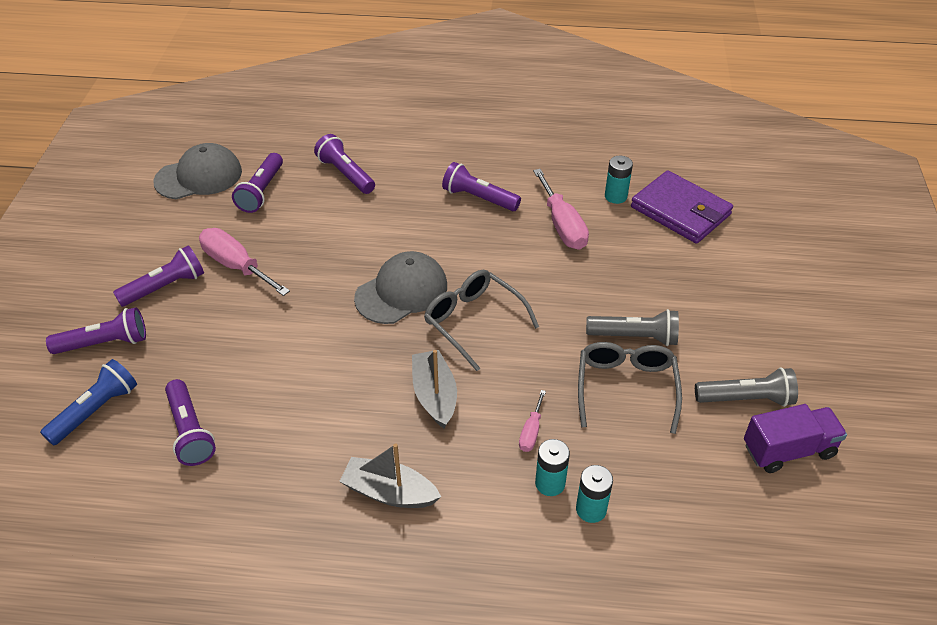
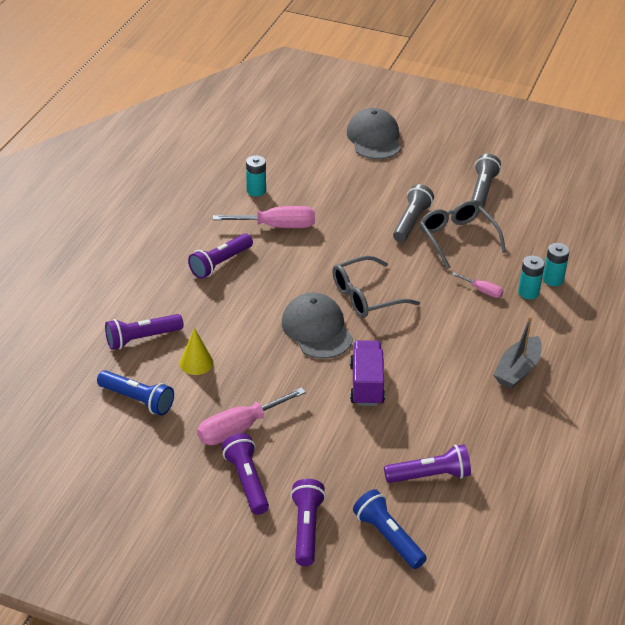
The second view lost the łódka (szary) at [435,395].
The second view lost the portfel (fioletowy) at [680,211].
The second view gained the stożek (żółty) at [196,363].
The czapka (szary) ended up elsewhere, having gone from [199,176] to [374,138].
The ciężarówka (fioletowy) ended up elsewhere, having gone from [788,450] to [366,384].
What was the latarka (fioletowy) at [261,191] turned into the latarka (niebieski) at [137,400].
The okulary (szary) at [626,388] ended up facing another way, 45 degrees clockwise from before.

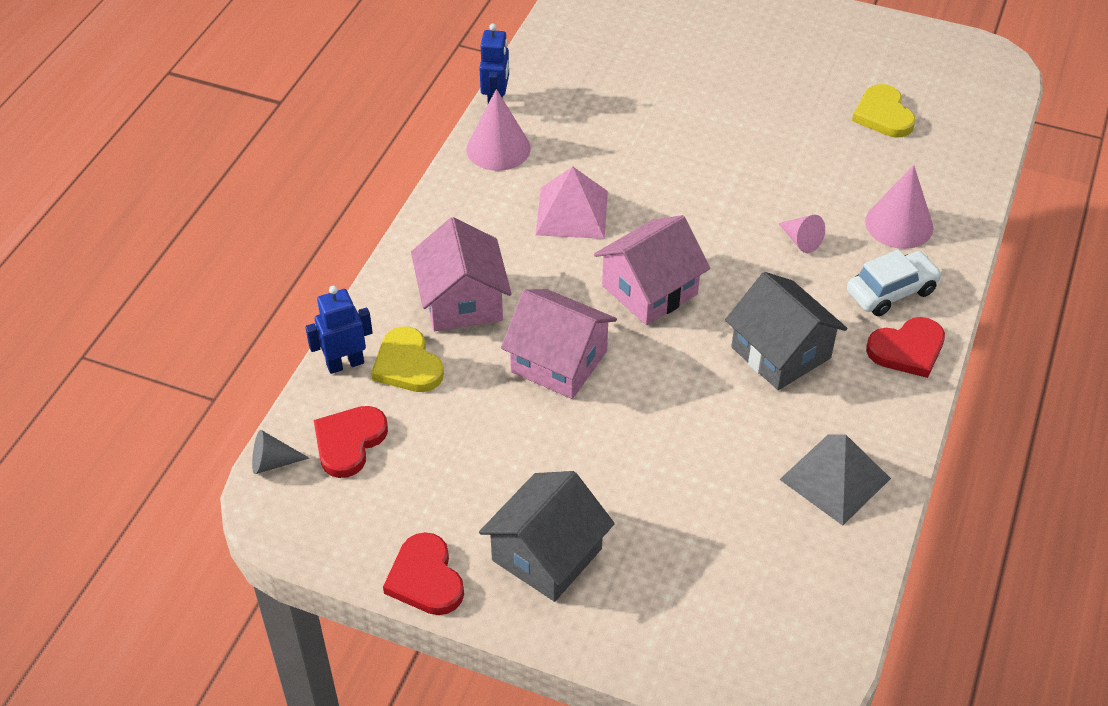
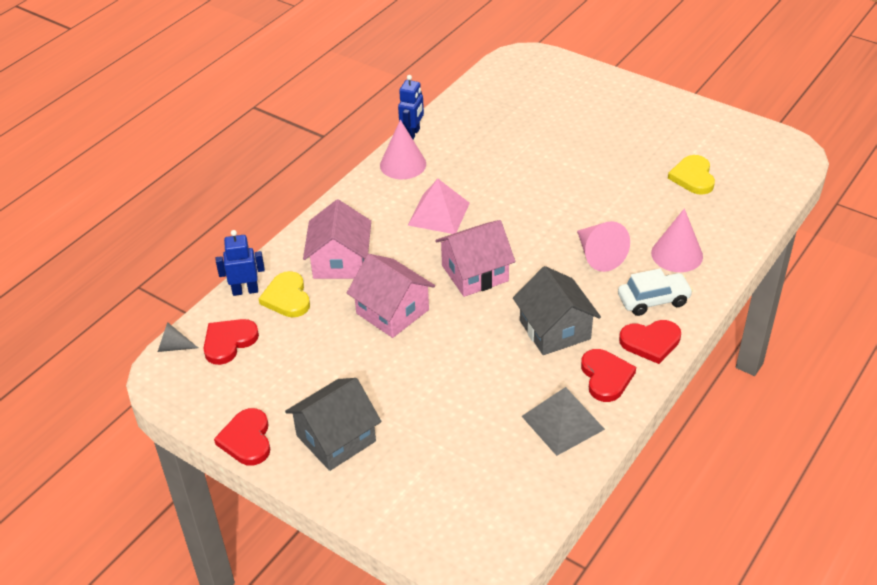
The second view gained the serce (czerwony) at [606,377].
The size of the stożek (różowy) at [801,240] changed by a factor of 1.74.

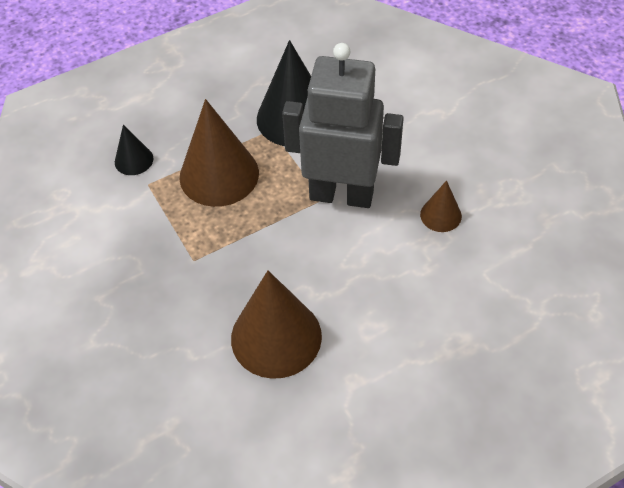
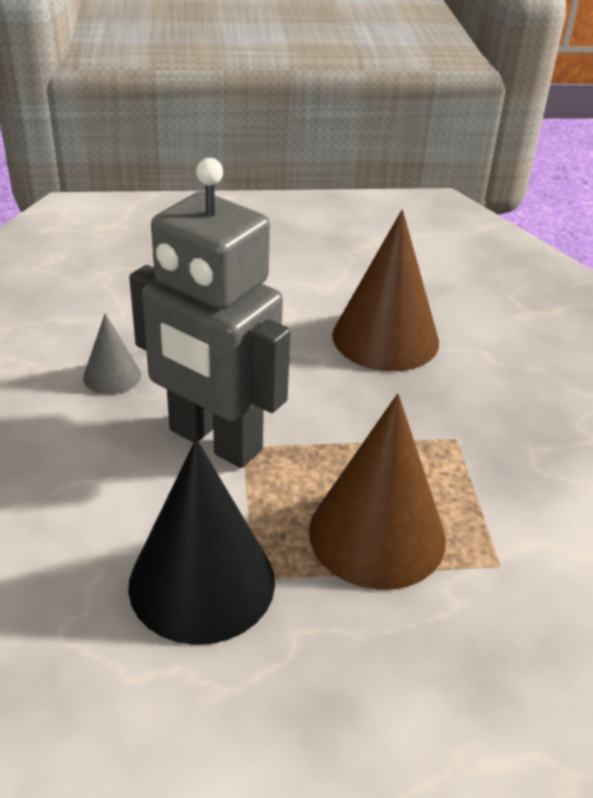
The second view lost the stożek (czarny) at [134,160].
What was the stożek (brązowy) at [440,215] turned into the stożek (szary) at [112,376].

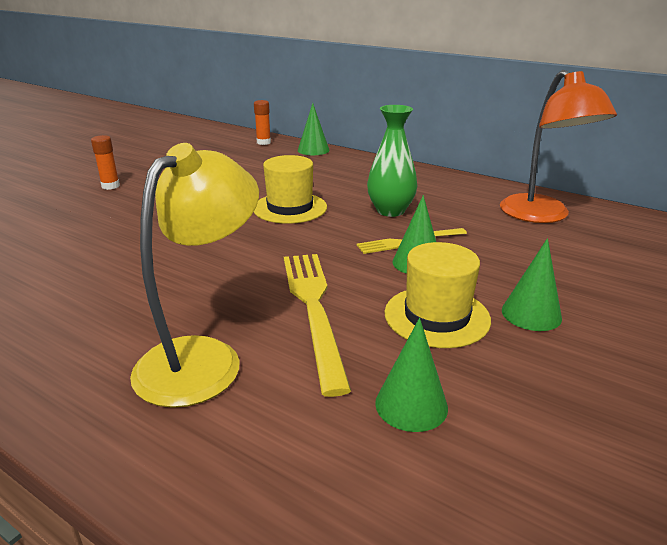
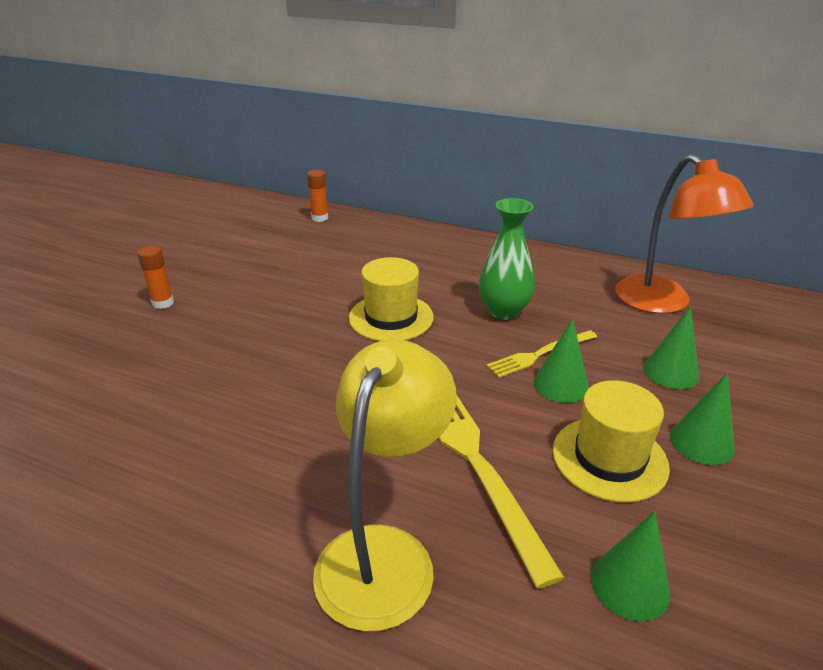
The stożek (zielony) ended up elsewhere, having gone from [313,150] to [670,372].

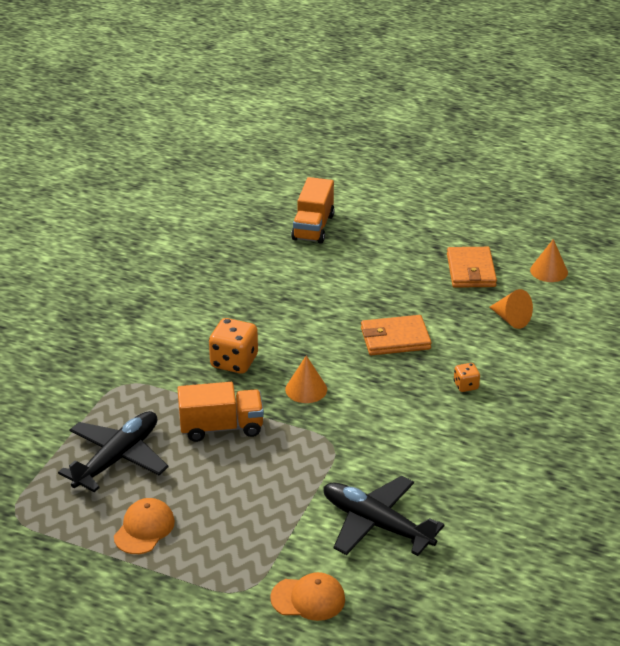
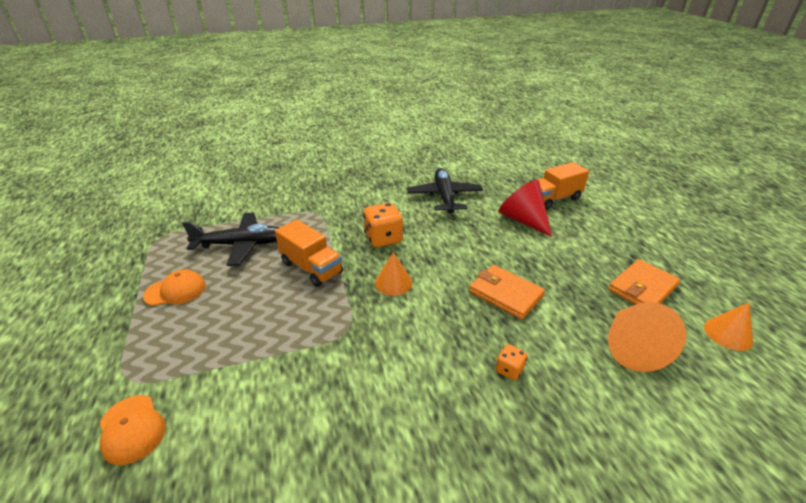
The second view gained the stożek (czerwony) at [523,220].
The samolot (czarny) ended up elsewhere, having gone from [376,524] to [444,197].
The size of the stożek (pomarańczowy) at [511,319] changed by a factor of 1.57.

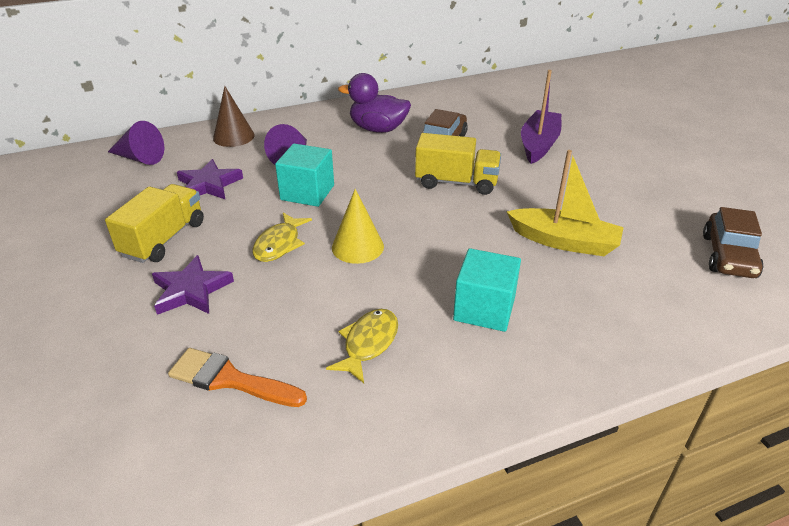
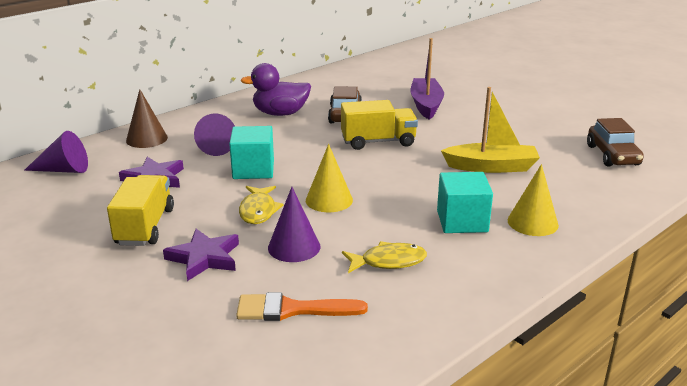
The second view gained the stożek (fioletowy) at [294,247].
The second view gained the stożek (żółty) at [532,222].
The ryba (żółty) at [368,344] ended up facing another way, 75 degrees clockwise from before.

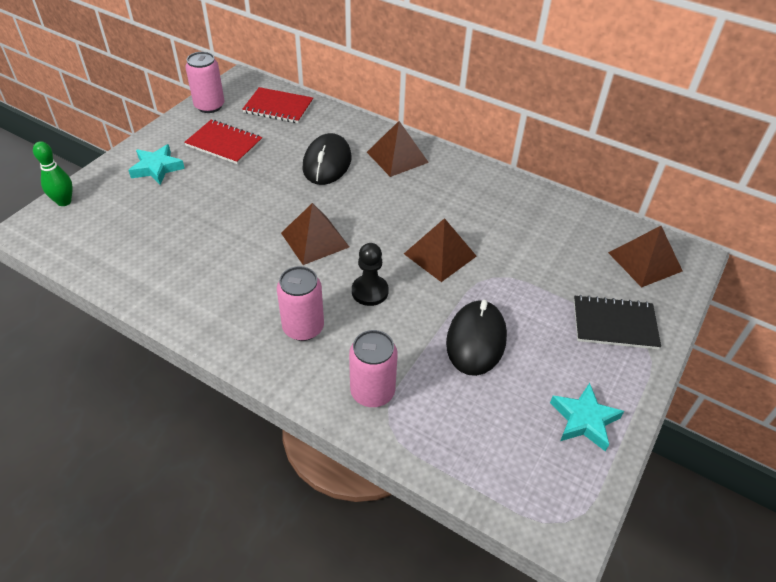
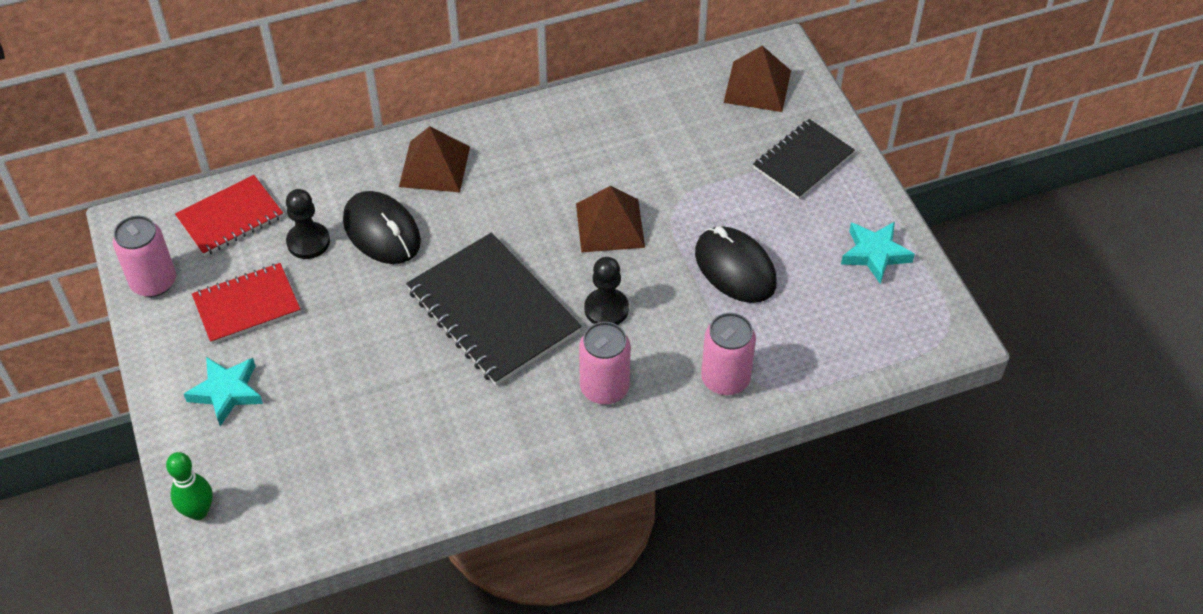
The second view gained the pionek (czarny) at [308,242].
Where the piramida (brązowy) stood at [315,240], the zeszyt (czarny) came to stand at [493,311].

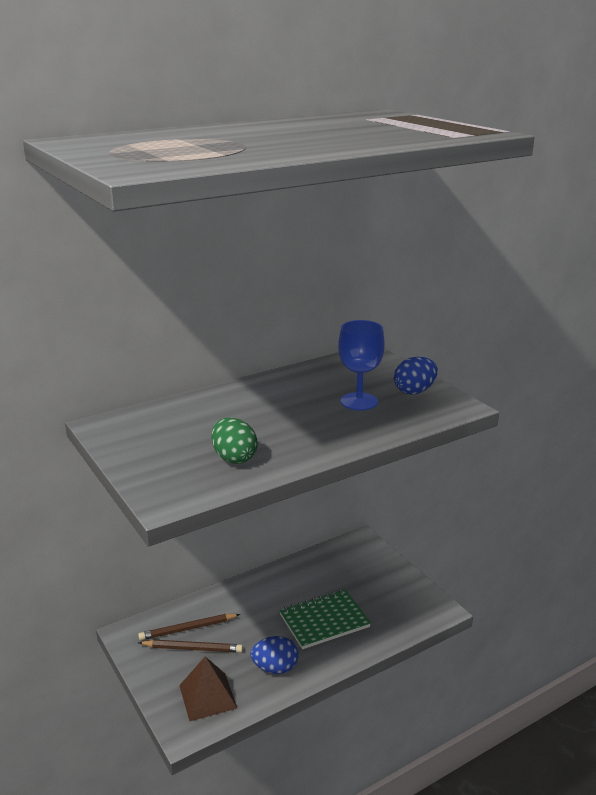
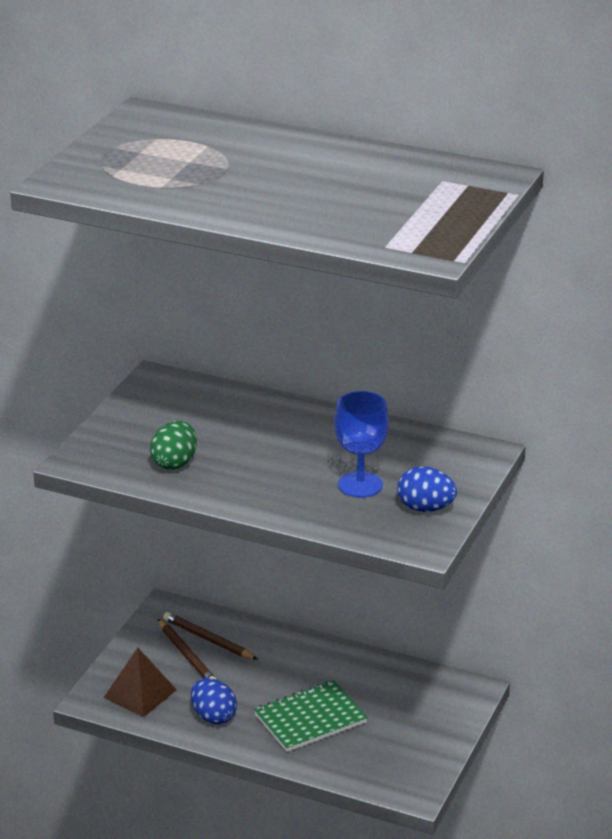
The zeszyt (zielony) at [324,621] ended up facing another way, 60 degrees counterclockwise from before.

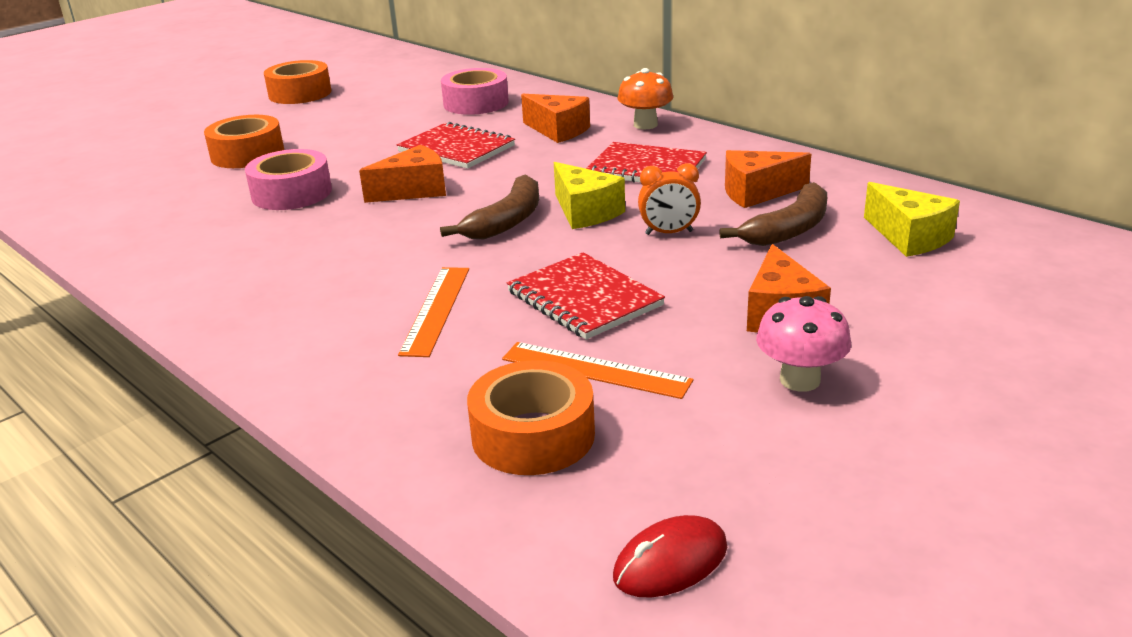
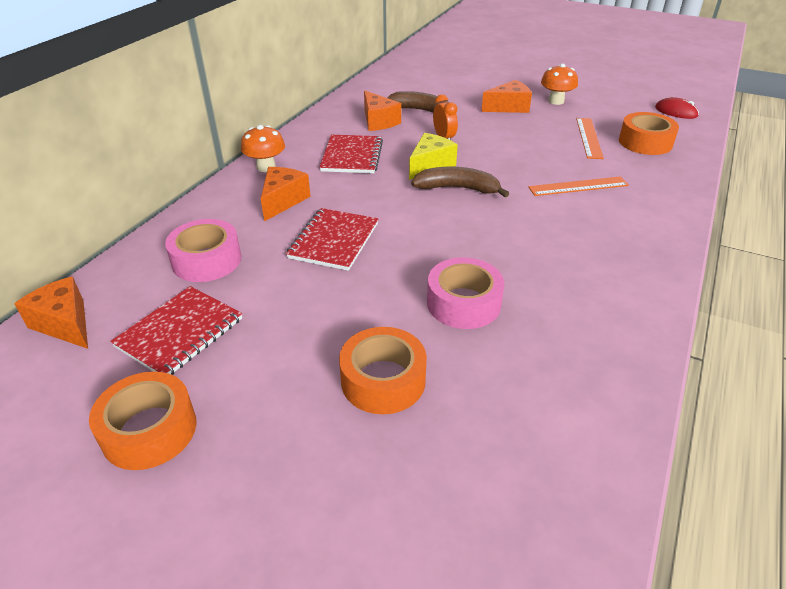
The second view lost the ser (żółty) at [909,237].
The ser (pomarańczowy) ended up elsewhere, having gone from [414,190] to [65,324].
The zeszyt (czerwony) ended up elsewhere, having gone from [584,299] to [179,333].
What was the grzyb (różowy) at [800,380] turned into the grzyb (pomarańczowy) at [556,101].

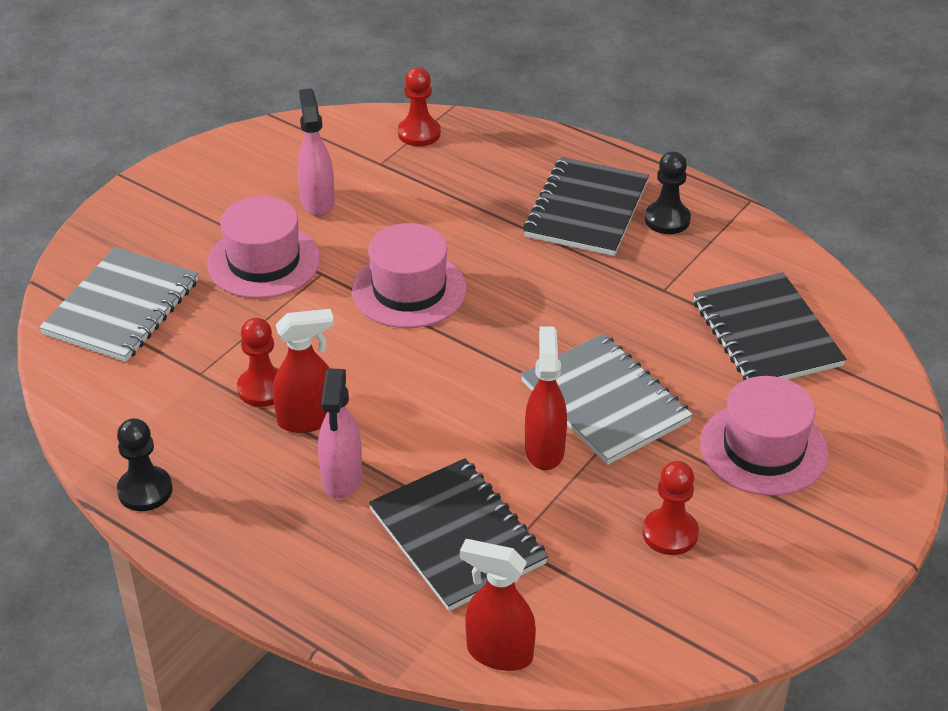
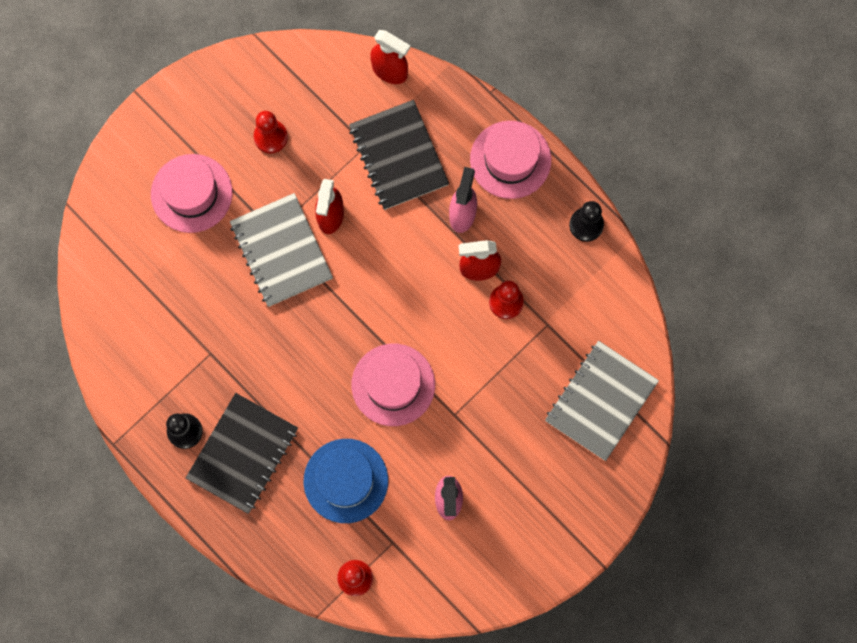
The second view lost the zeszyt (czarny) at [766,333].
The second view gained the kapelusz (niebieski) at [346,480].
The kapelusz (różowy) ended up elsewhere, having gone from [263,261] to [510,159].

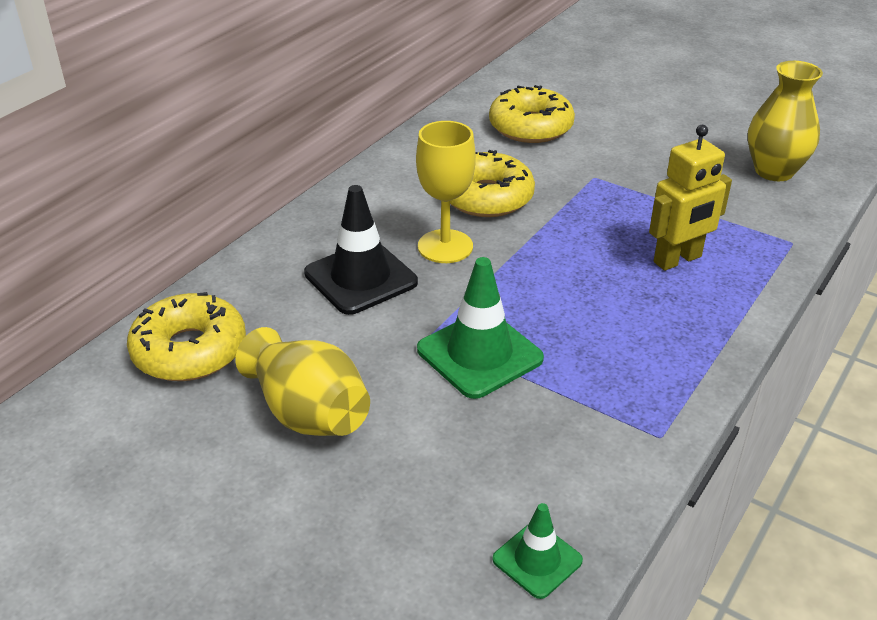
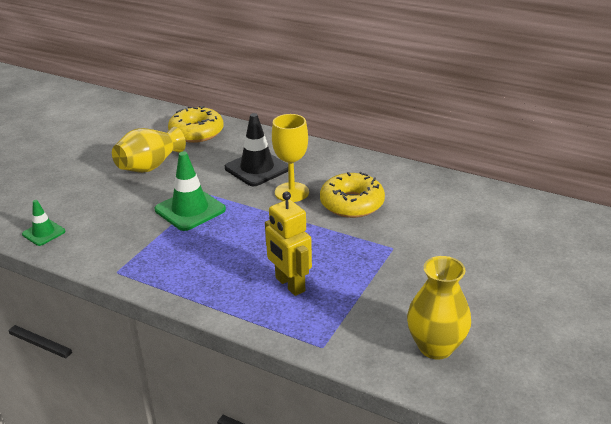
The second view lost the donut (żółty) at [530,127].

